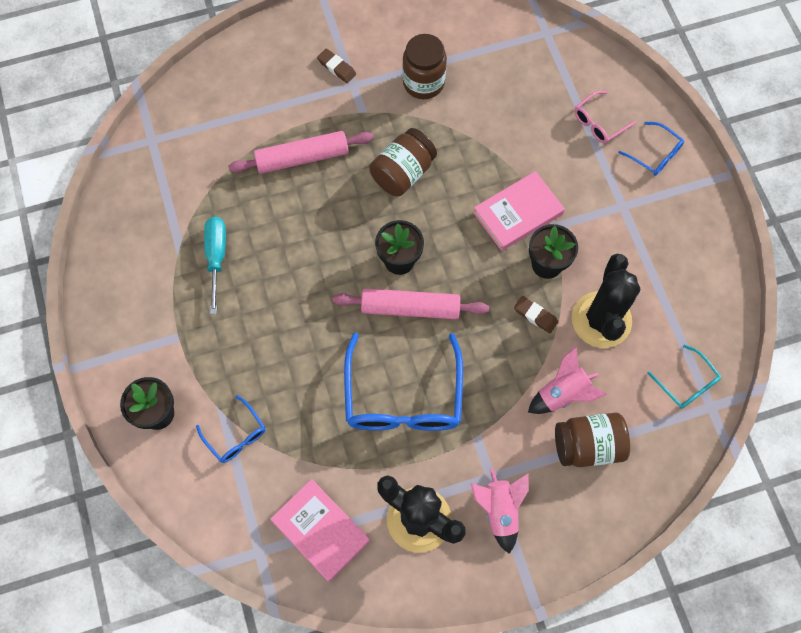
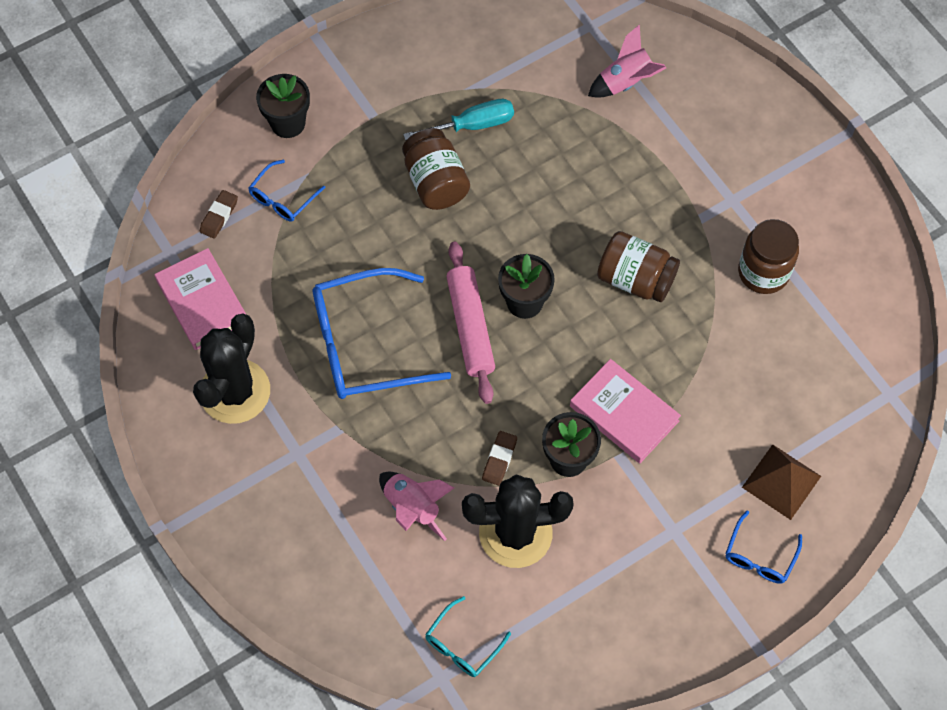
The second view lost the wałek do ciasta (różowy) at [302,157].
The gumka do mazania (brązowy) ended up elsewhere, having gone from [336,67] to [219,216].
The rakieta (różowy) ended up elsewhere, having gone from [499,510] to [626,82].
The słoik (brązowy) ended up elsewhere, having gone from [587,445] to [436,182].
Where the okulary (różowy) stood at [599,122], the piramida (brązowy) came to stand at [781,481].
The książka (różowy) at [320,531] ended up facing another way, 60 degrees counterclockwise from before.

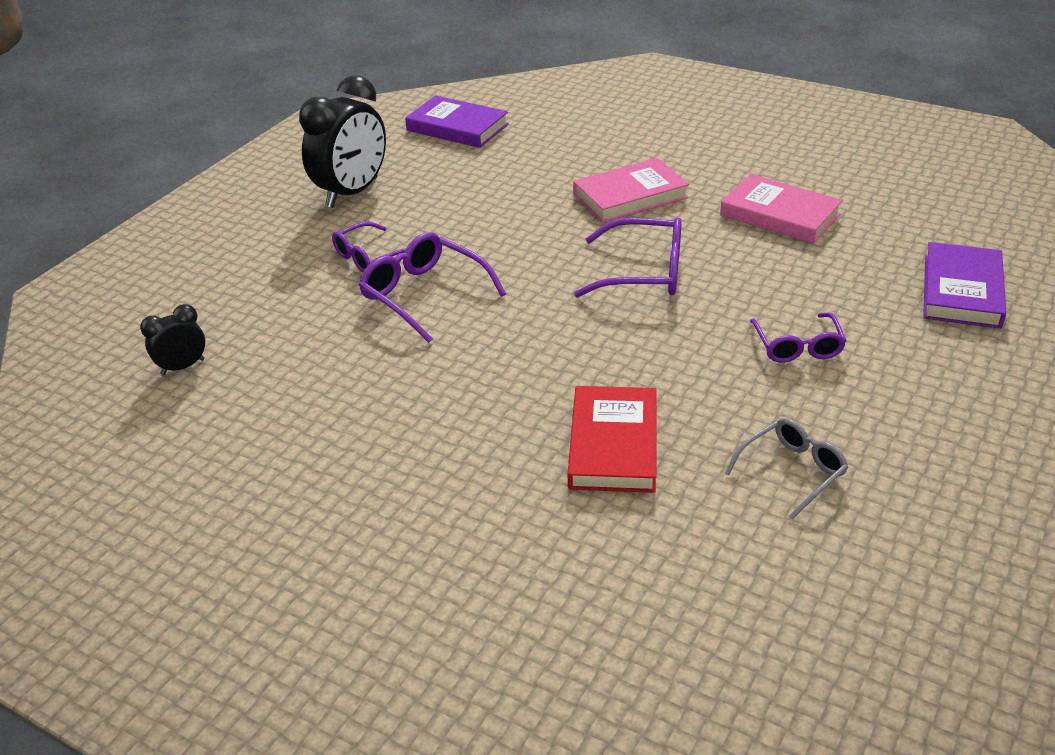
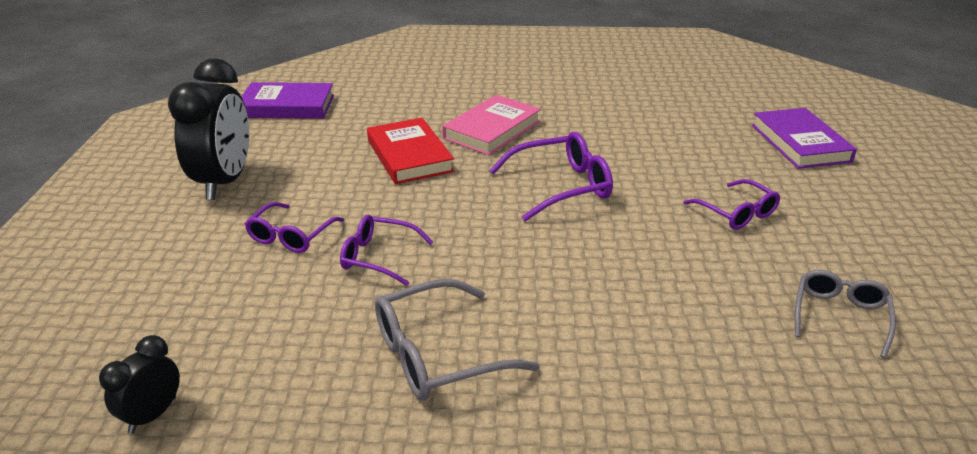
The second view lost the książka (różowy) at [779,215].
The second view gained the okulary (szary) at [437,355].
The książka (czerwony) ended up elsewhere, having gone from [613,445] to [409,156].
The size of the okulary (fioletowy) at [424,294] changed by a factor of 0.66.

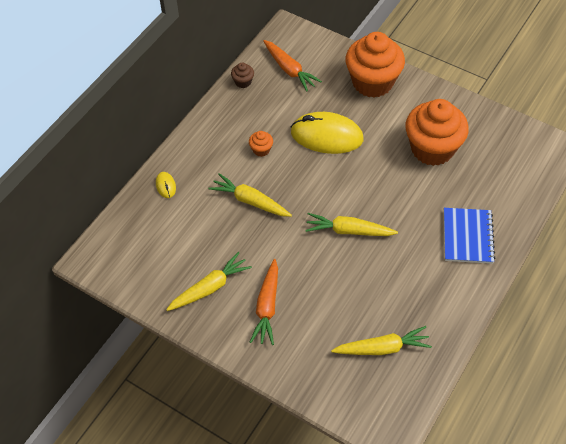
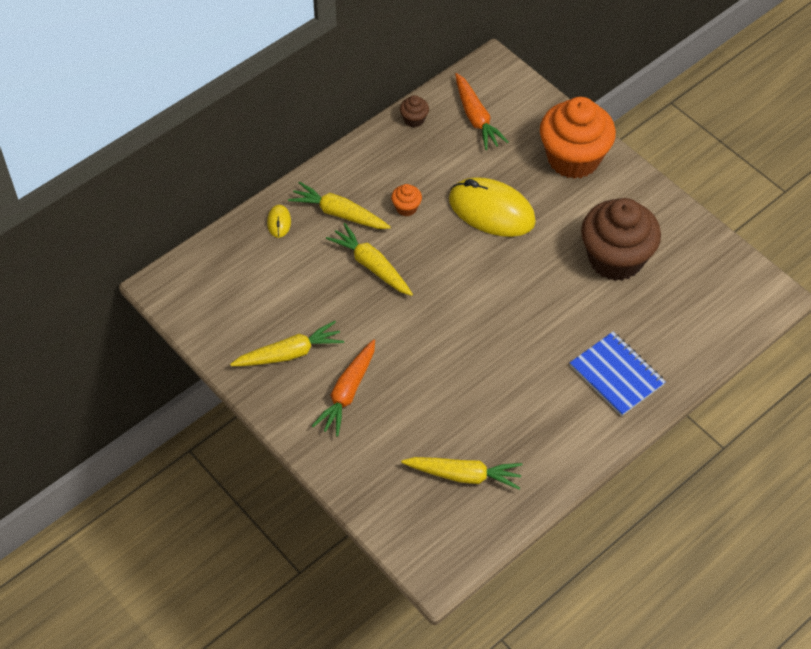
The marchewka (żółty) ended up elsewhere, having gone from [349,231] to [339,213].
What was the muffinka (pomarańczowy) at [432,149] turned into the muffinka (brązowy) at [615,259].
The zeszyt (niebieski) at [467,237] ended up facing another way, 60 degrees counterclockwise from before.

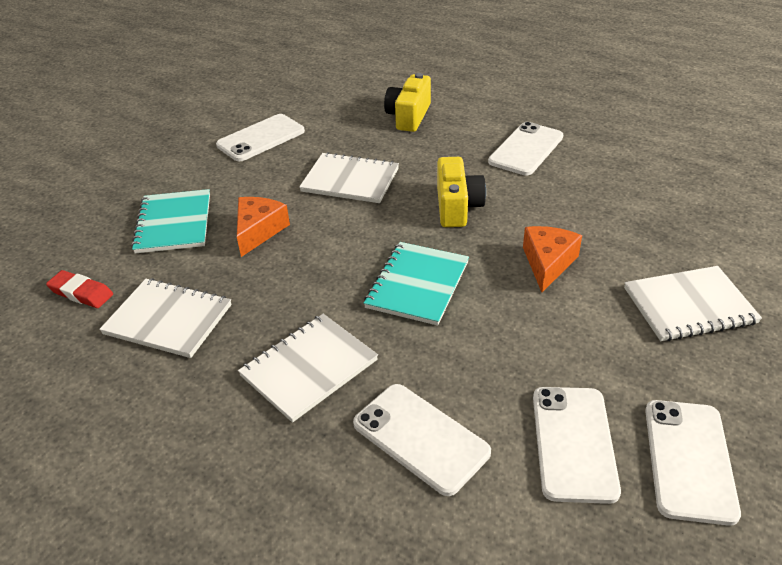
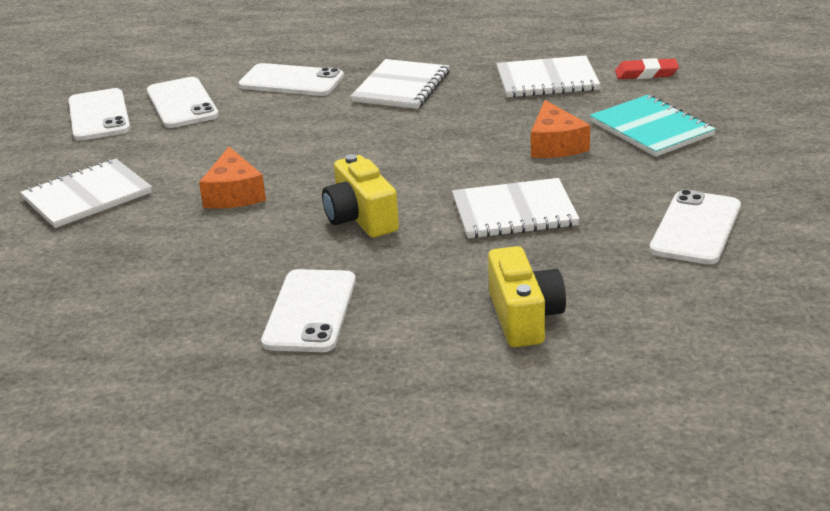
The second view lost the zeszyt (turkusowy) at [417,285].

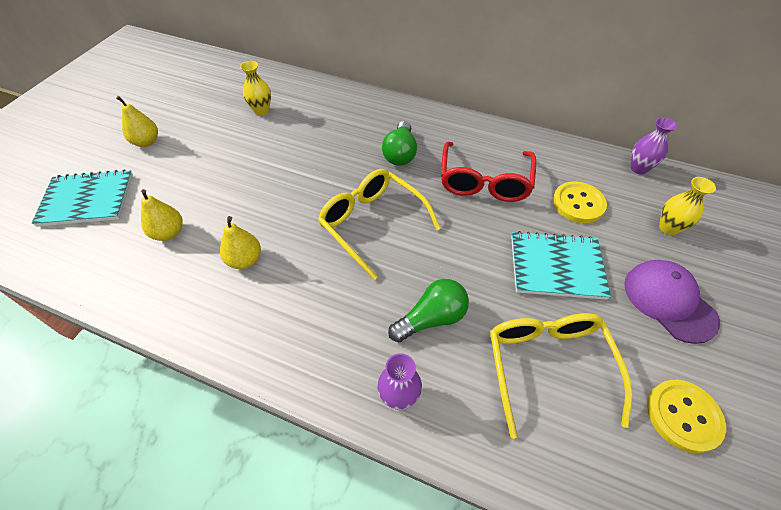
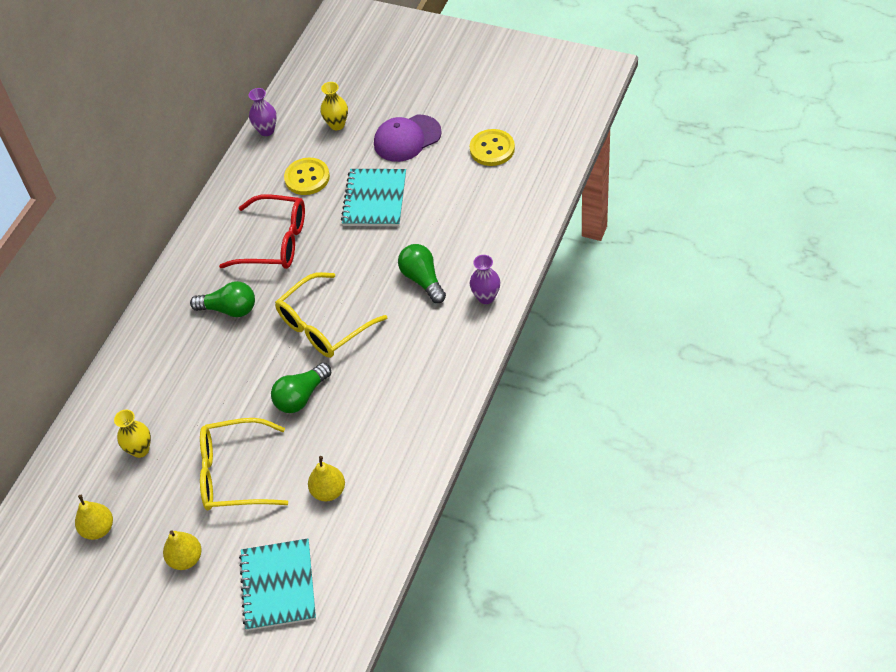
The second view gained the żarówka (zielony) at [301,396].
The gruszka (żółty) ended up elsewhere, having gone from [245,260] to [98,529].
The okulary (żółty) ended up elsewhere, having gone from [548,365] to [234,473].

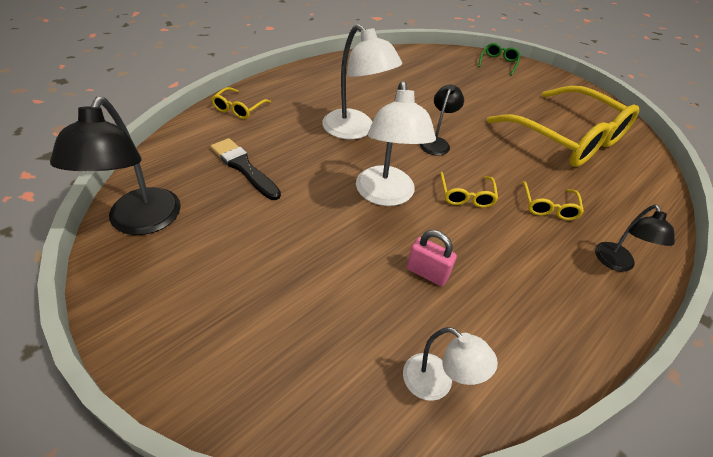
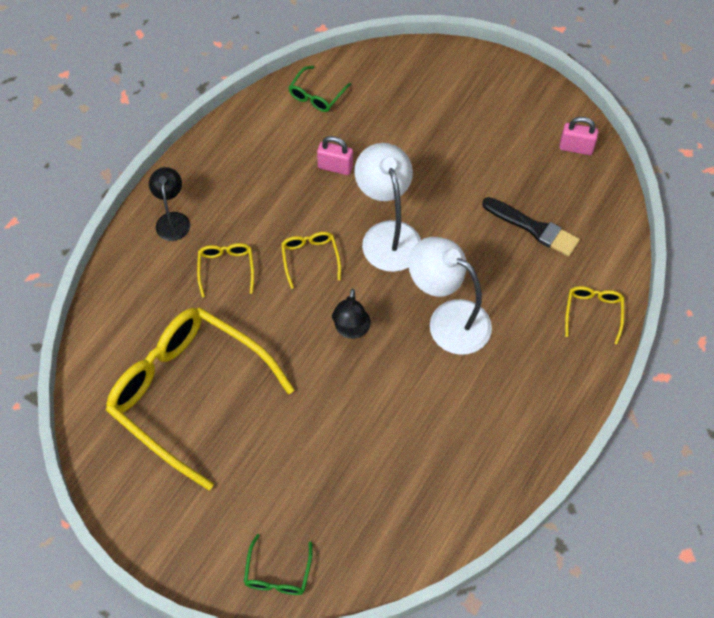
Where the lampka (czarny) stood at [140,222], the kłódka (różowy) came to stand at [576,148].
Where the lampka (biały) stood at [436,384], the okulary (zielony) came to stand at [317,95].

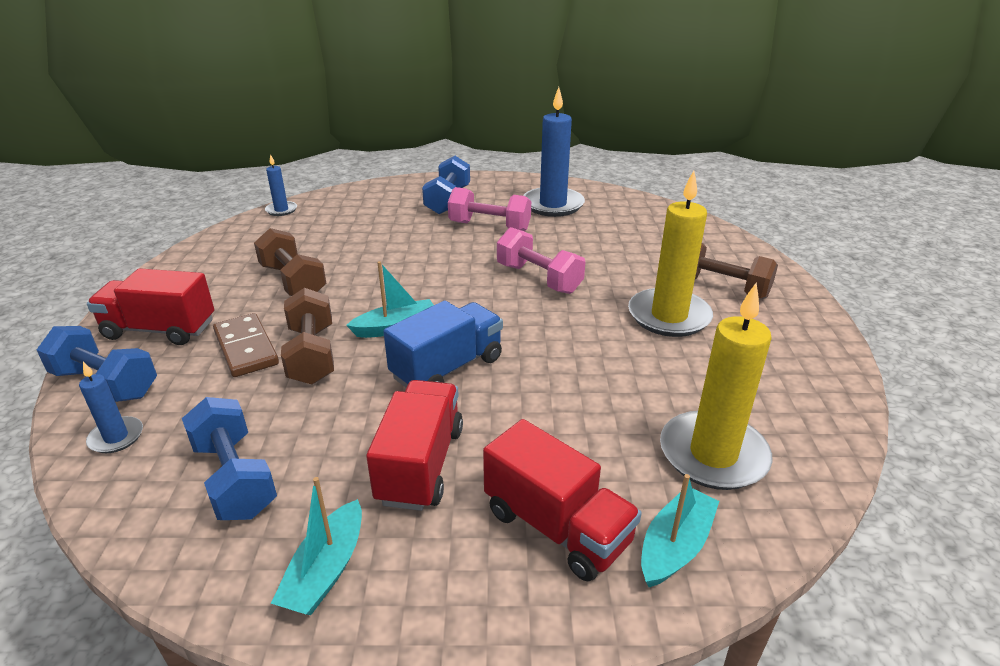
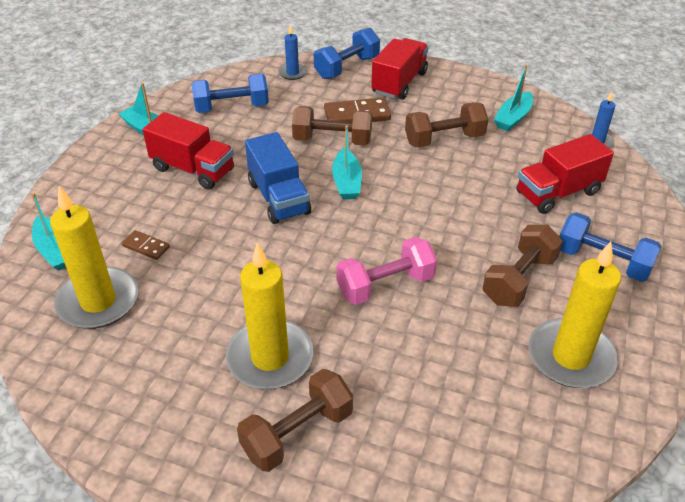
The second view gained the kostka domina (brązowy) at [146,247].
The second view gained the łódka (turkusowy) at [513,118].
The ciężarówka (czerwony) ended up elsewhere, having gone from [556,527] to [558,193].
What was the hantel (różowy) at [489,226] turned into the hantel (brązowy) at [519,280].
What was the świeca (niebieski) at [553,205] turned into the świeca (żółty) at [570,357].

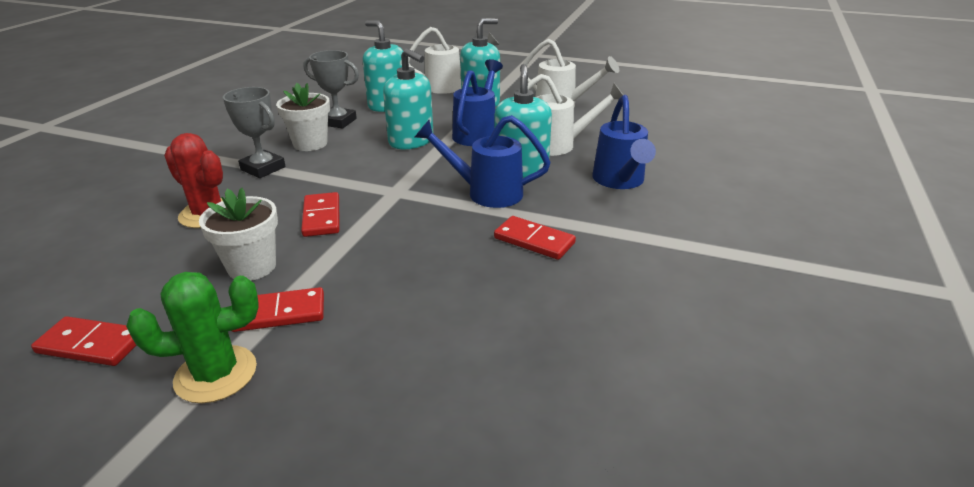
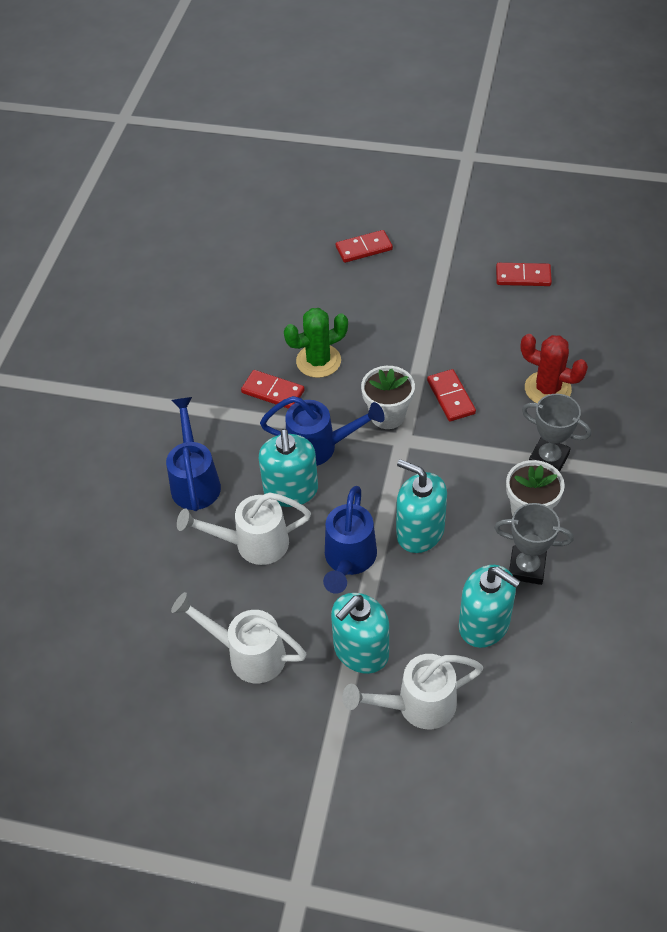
The kaktus (zielony) ended up elsewhere, having gone from [216,374] to [318,361].
The doniczka (biały) ended up elsewhere, having gone from [252,267] to [387,415].
The kostka domina (czerwony) ended up elsewhere, having gone from [279,313] to [364,248].

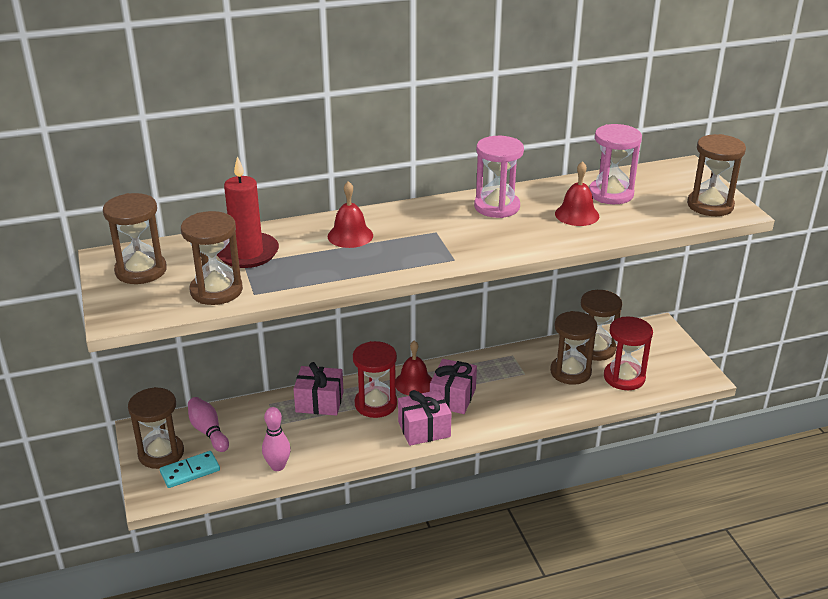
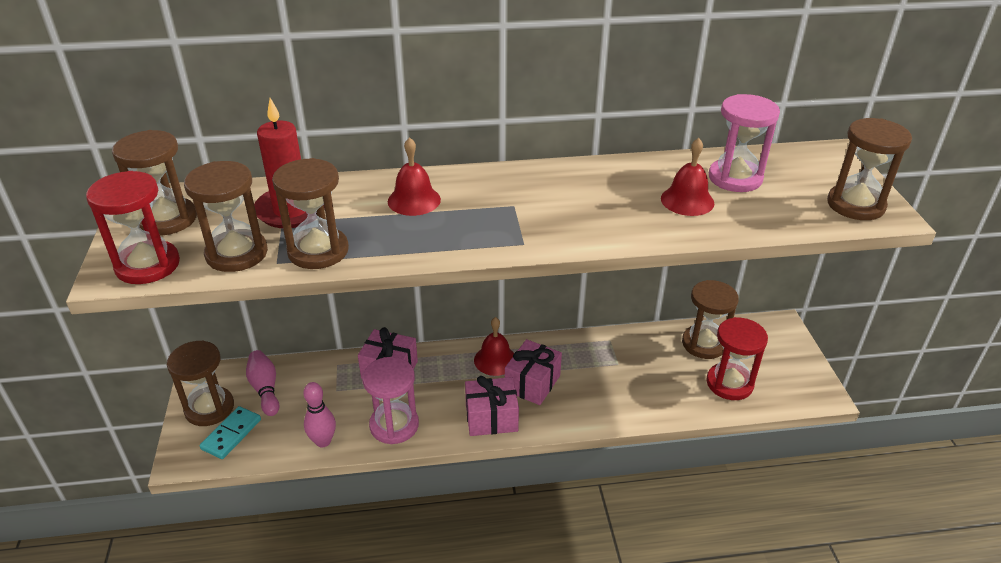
The klepsydra (czerwony) ended up elsewhere, having gone from [375,404] to [148,265].
The klepsydra (różowy) ended up elsewhere, having gone from [497,207] to [394,425].
The klepsydra (brązowy) ended up elsewhere, having gone from [570,372] to [318,251].
The kostka domina (turkusowy) at [190,471] ended up facing another way, 45 degrees counterclockwise from before.

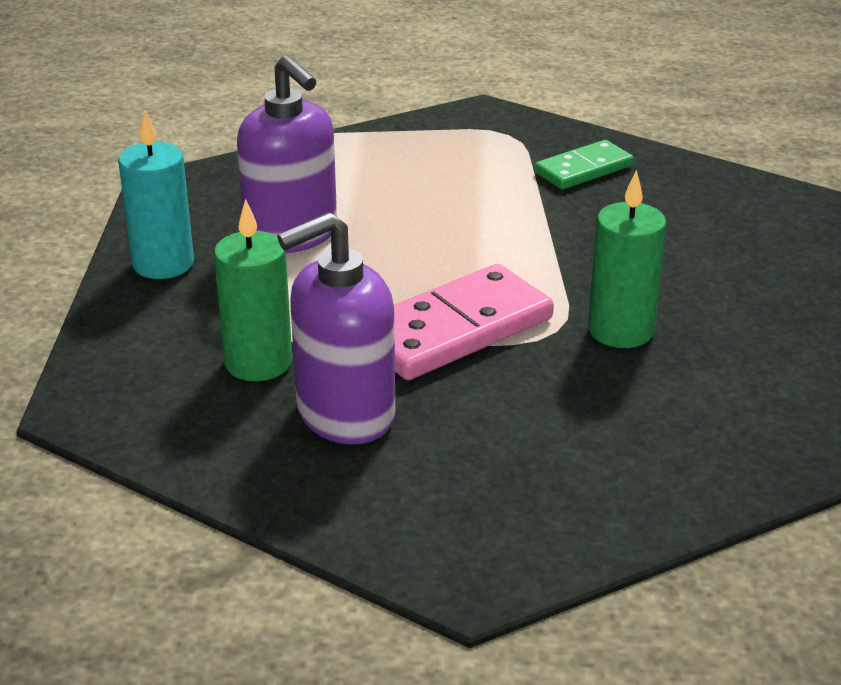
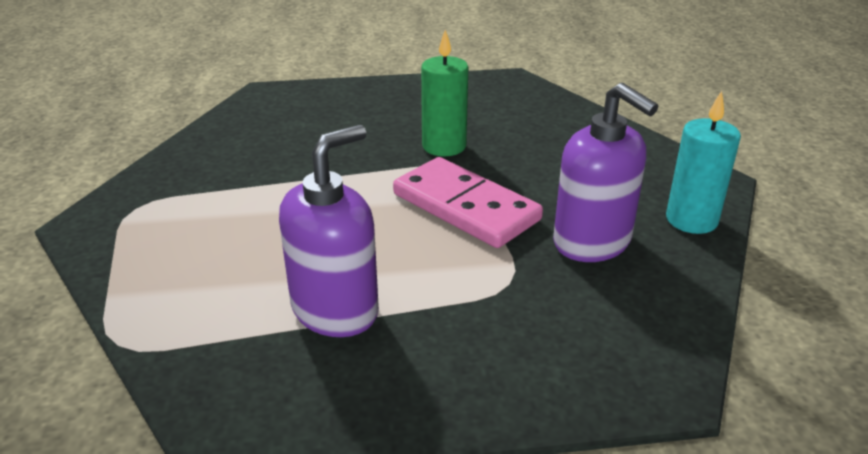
The second view lost the świeca (zielony) at [258,362].
The second view lost the kostka domina (zielony) at [583,169].
The świeca (turkusowy) ended up elsewhere, having gone from [163,264] to [691,220].

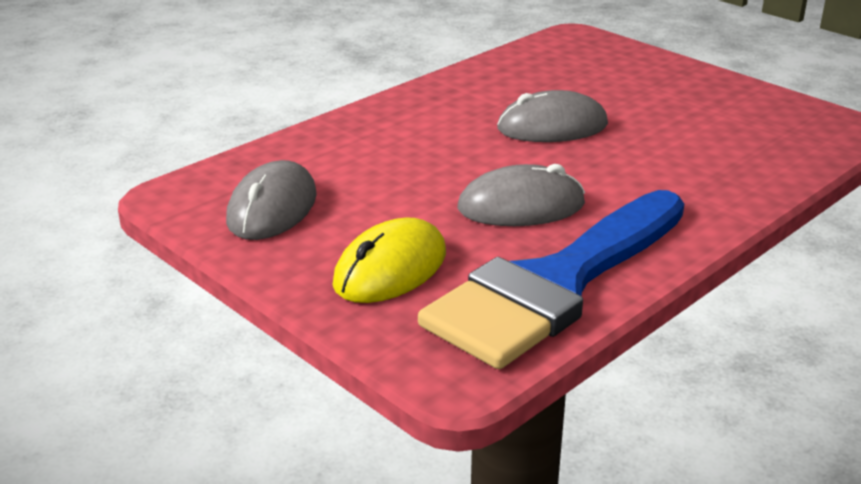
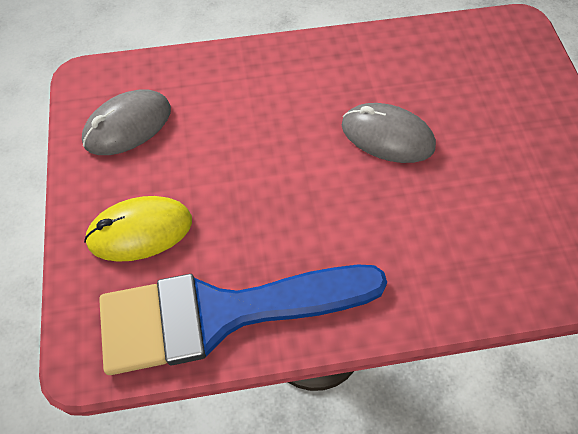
The second view lost the myszka (szary) at [521,206].

